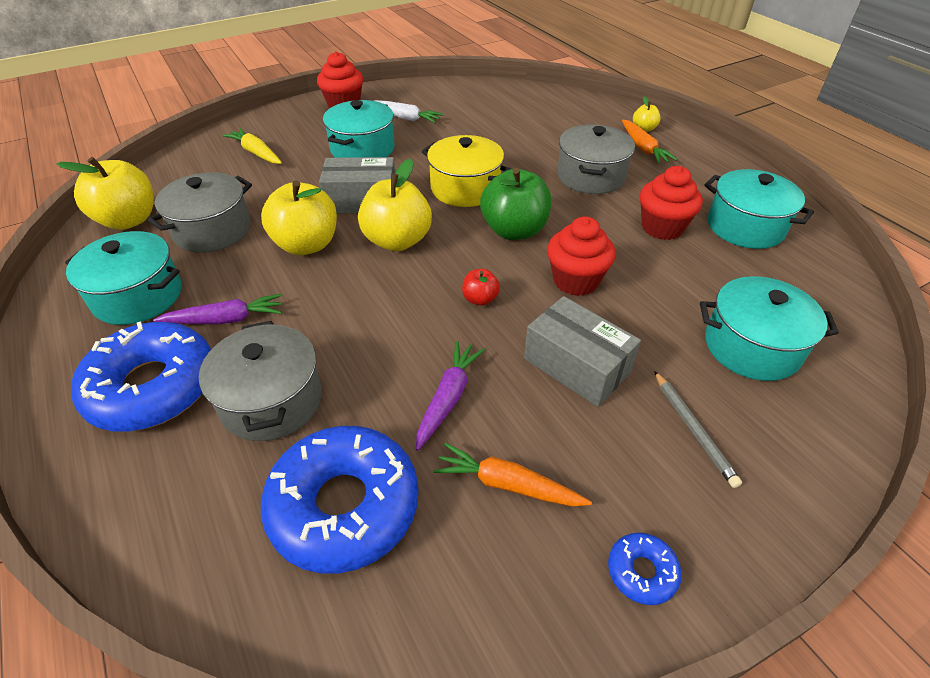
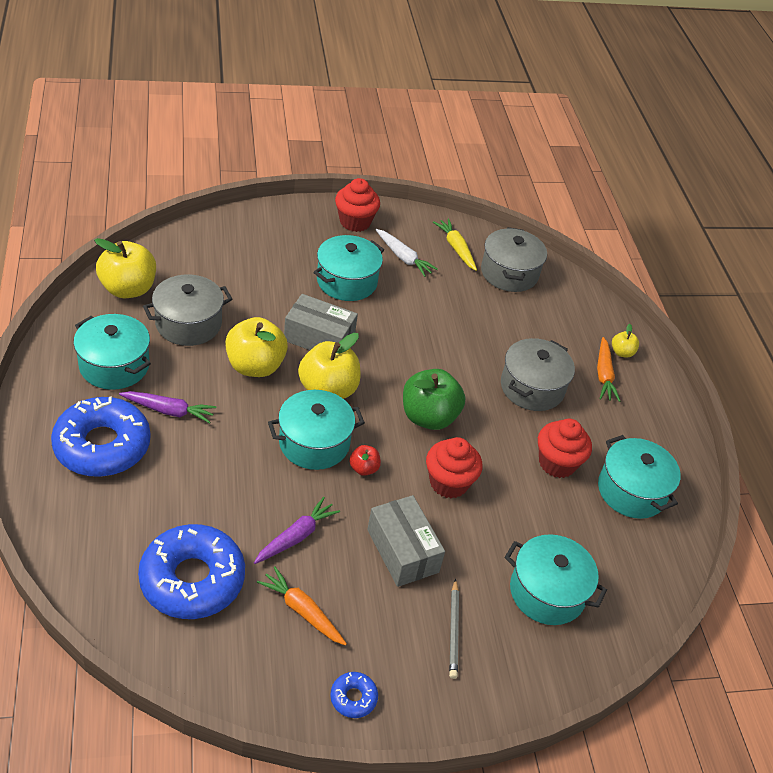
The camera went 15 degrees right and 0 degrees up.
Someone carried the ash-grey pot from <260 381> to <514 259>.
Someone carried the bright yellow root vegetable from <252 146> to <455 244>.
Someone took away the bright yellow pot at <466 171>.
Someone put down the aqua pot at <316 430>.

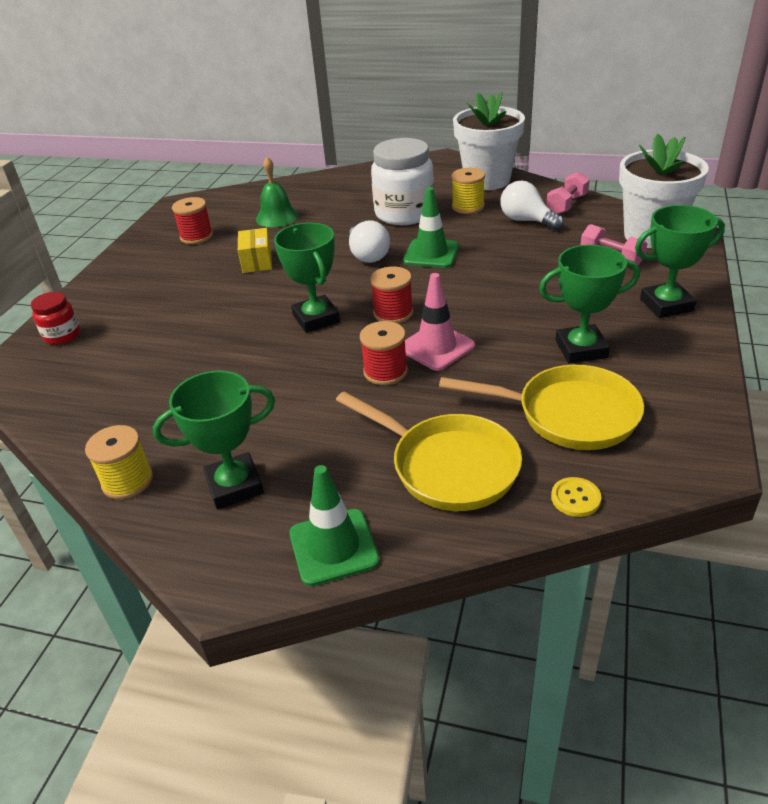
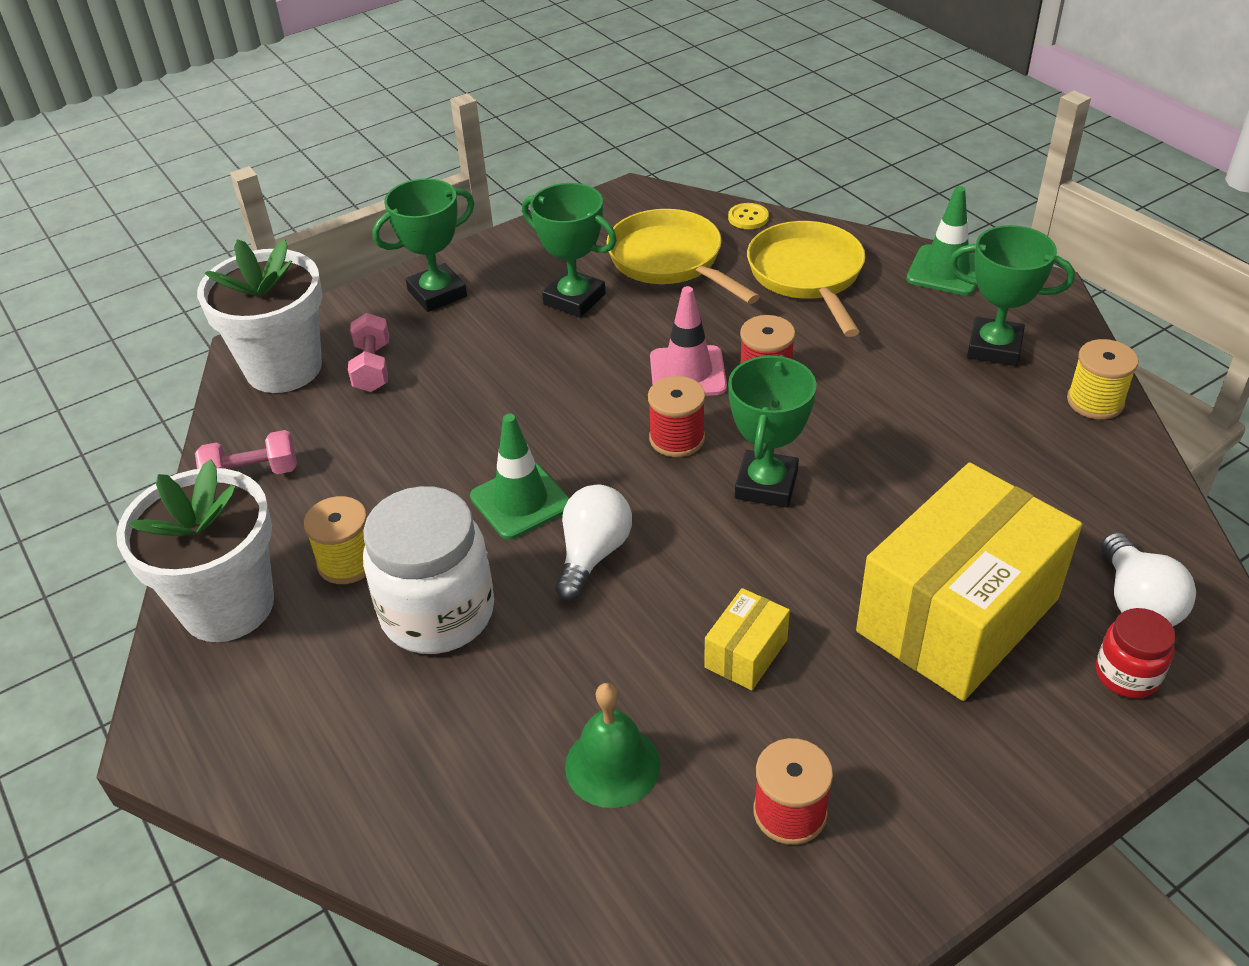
The camera went 140 degrees left and 5 degrees up.
Someone carried the snow-white bulb from <531 205> to <1148 579>.
Someone rotated the leaf-green award cup at <680 261> by 60 degrees counterclockwise.
Someone put down the bright yellow package at <969 582>.

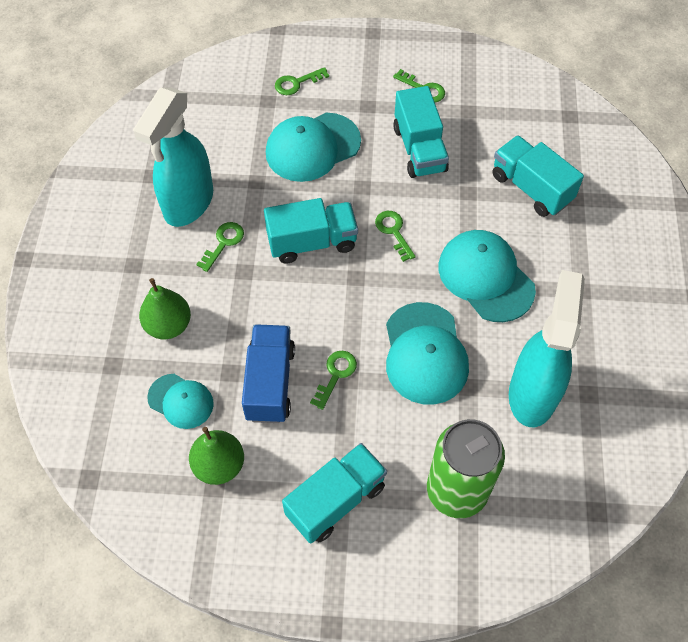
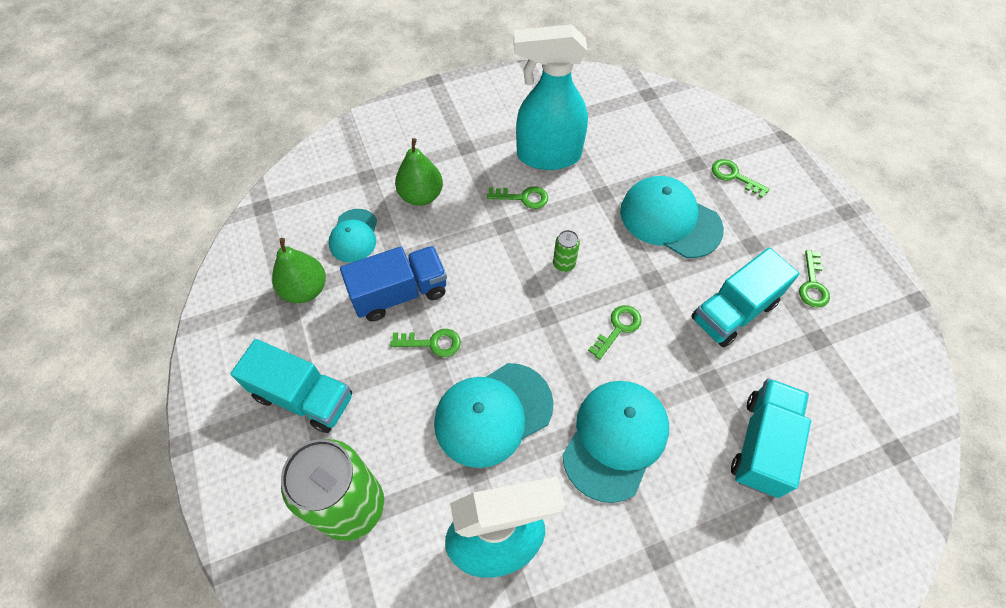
The camera went 65 degrees right and 0 degrees up.
Someone swapped the aqua toy truck at <311 231> for the leaf-green soda can at <566 251>.

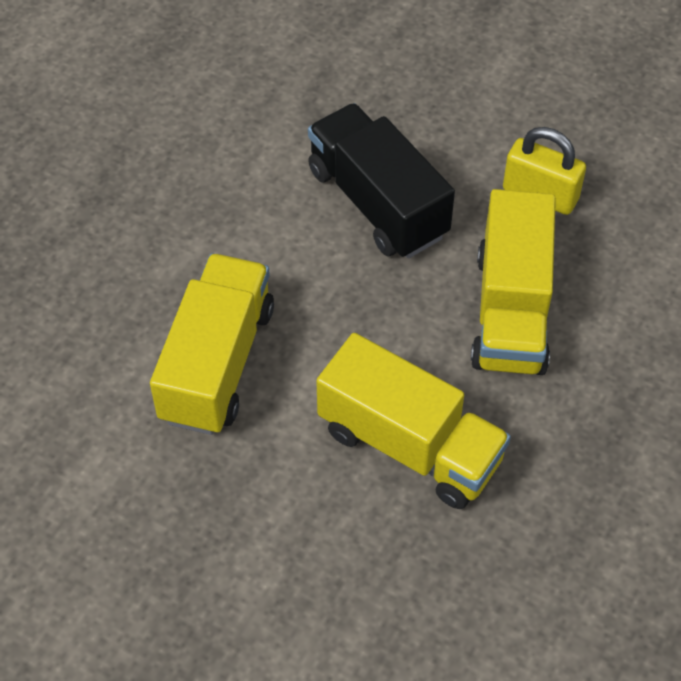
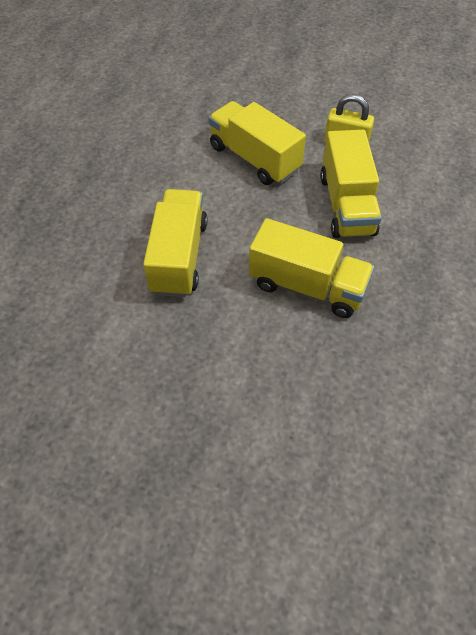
The camera went 10 degrees left and 0 degrees up.
Someone repainted the ebony toy truck at <381 180>, which became the bright yellow toy truck at <257 143>.

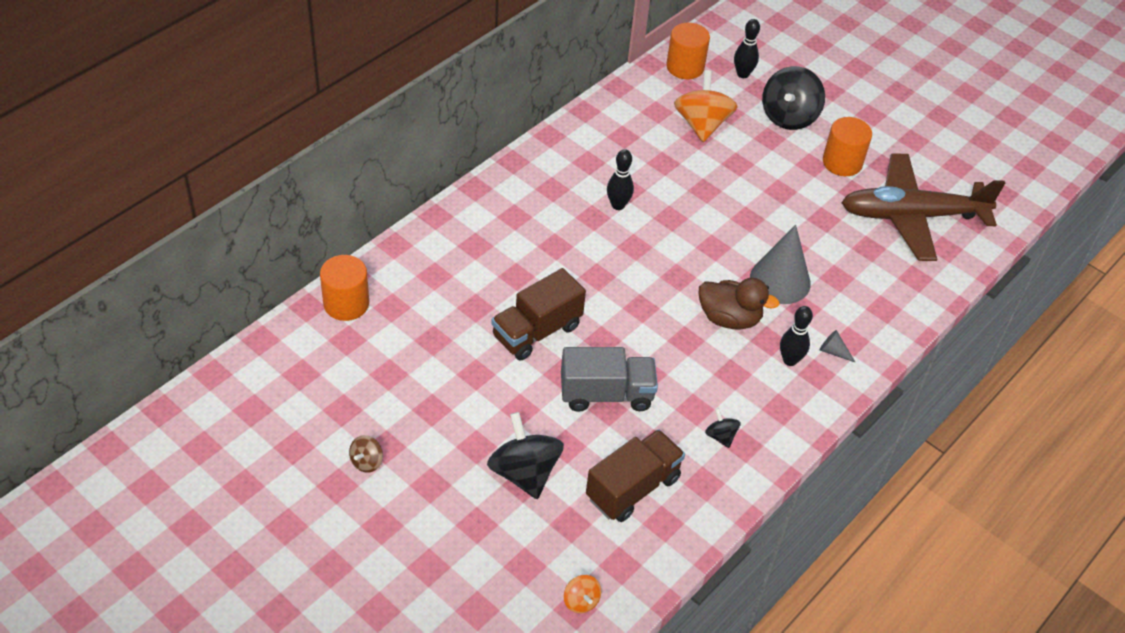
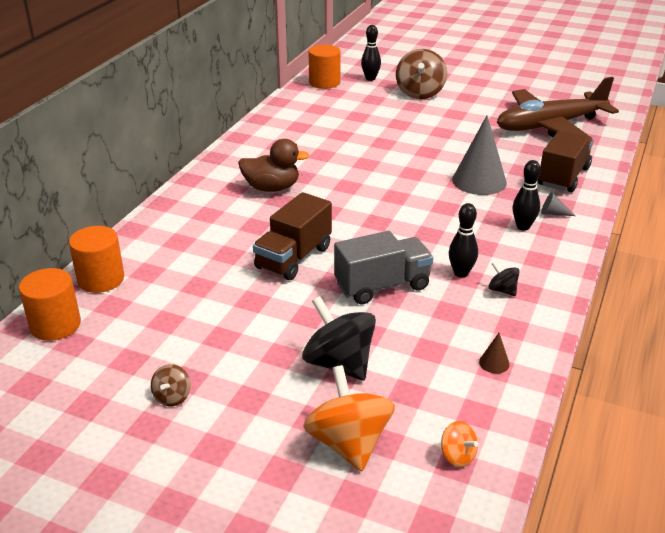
The camera went 15 degrees left and 15 degrees down.
Someone carried the dark brown toy truck from <635 475> to <566 162>.
Someone carried the ebony tenpin from <620 179> to <463 240>.
Someone carried the orange spinning top from <706 106> to <349 418>.
Someone carried the dark brown duck from <739 303> to <274 165>.
Someone repainted the ebony spinning top at <793 98>, which became the dark brown spinning top at <421 74>.
Someone carried the orange cylinder from <847 146> to <50 304>.
Someone put down the dark brown cone shape at <494 353>.

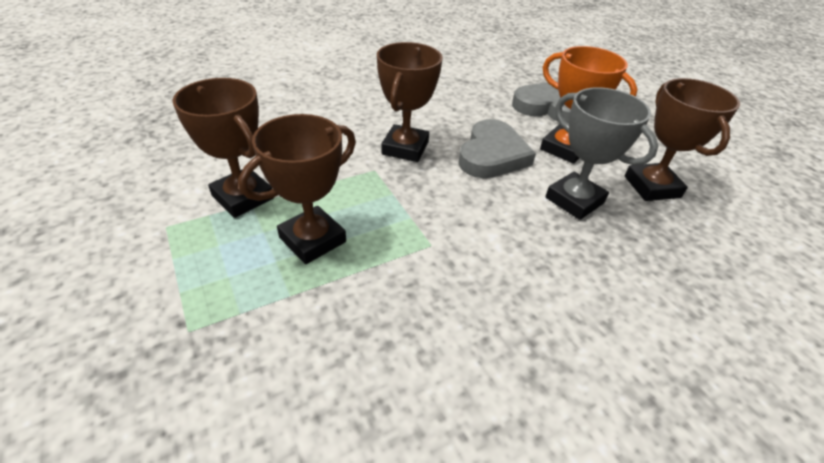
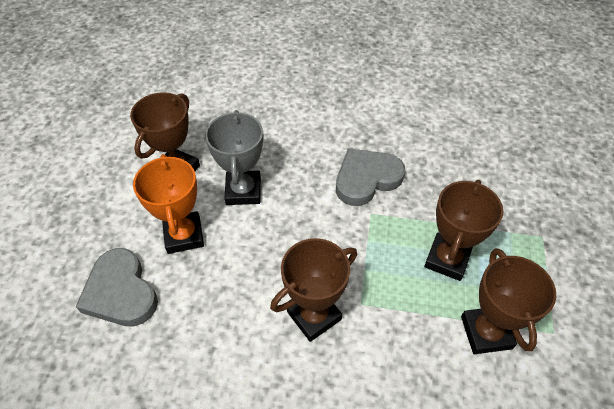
The camera went 140 degrees left and 10 degrees up.
Someone rotated the dark brown award cup at <297 189> by 60 degrees counterclockwise.
Someone carried the ash-grey heart shape from <497 148> to <370 177>.

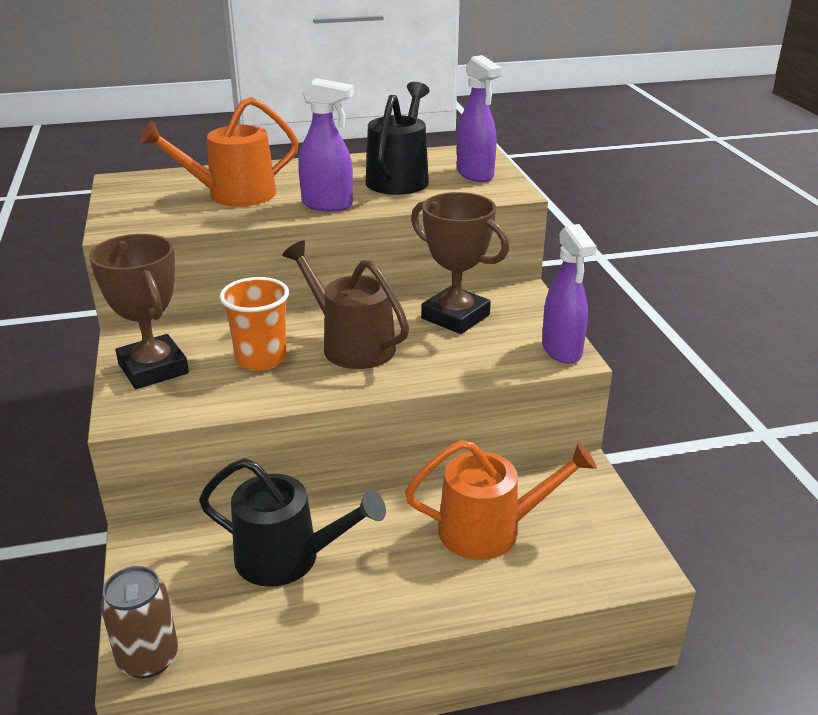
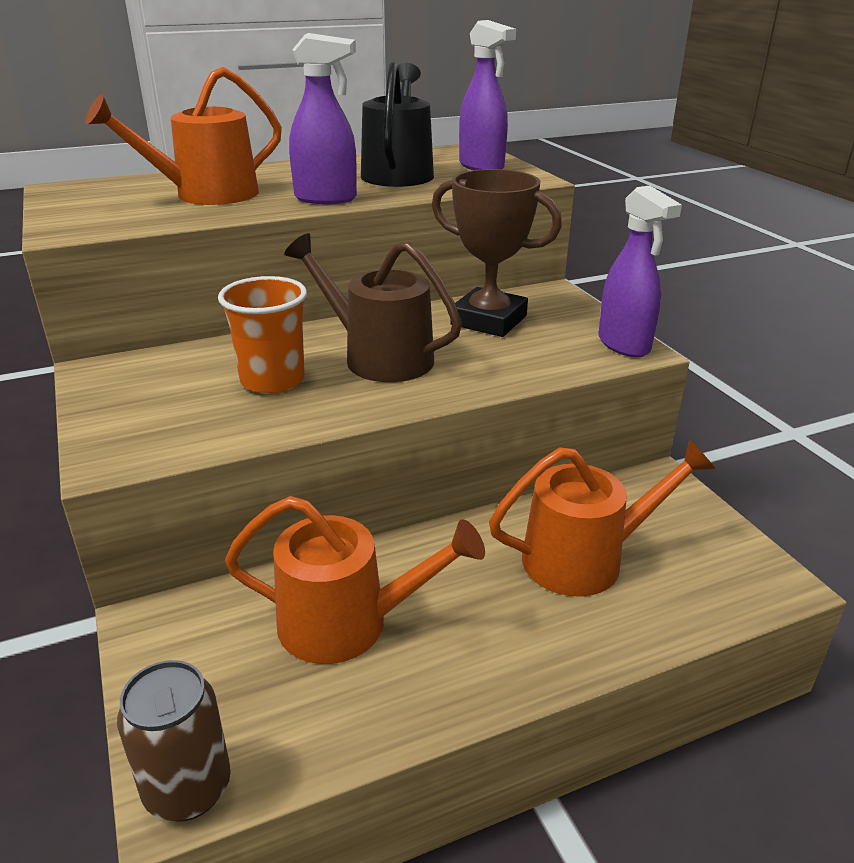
The camera went 10 degrees left and 0 degrees up.
Someone took away the dark brown award cup at <139 311>.
Someone repainted the ebony watering can at <292 522>, which became the orange watering can at <355 580>.

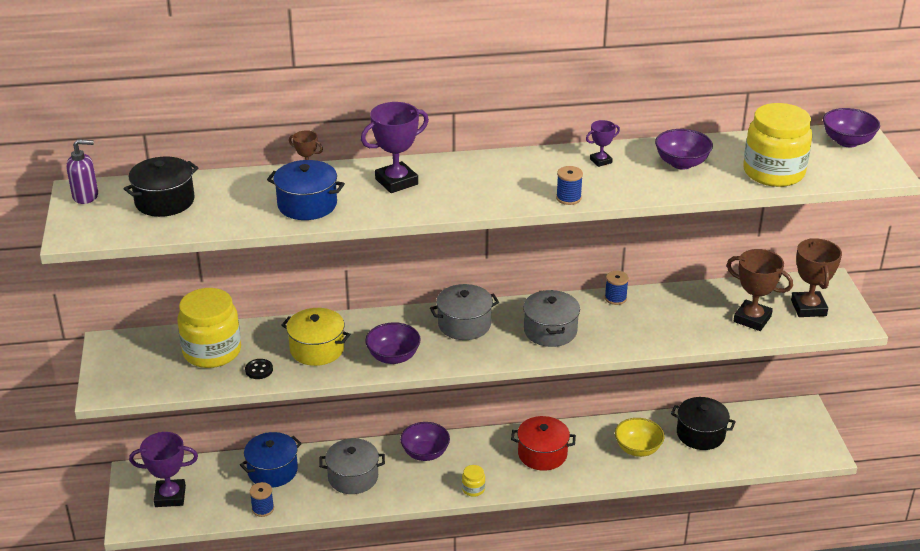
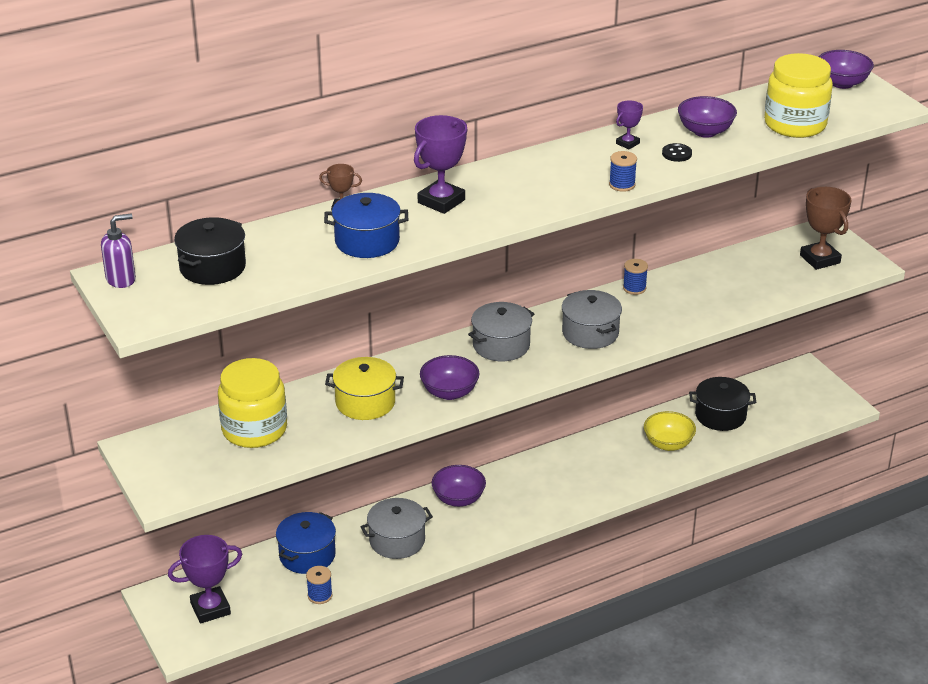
The camera went 20 degrees left and 0 degrees up.
Someone carried the ebony button from <259 369> to <677 152>.
Someone took away the bright yellow jam jar at <473 481>.
Someone took away the scarlet pot at <543 443>.
Someone took away the dark brown award cup at <760 290>.

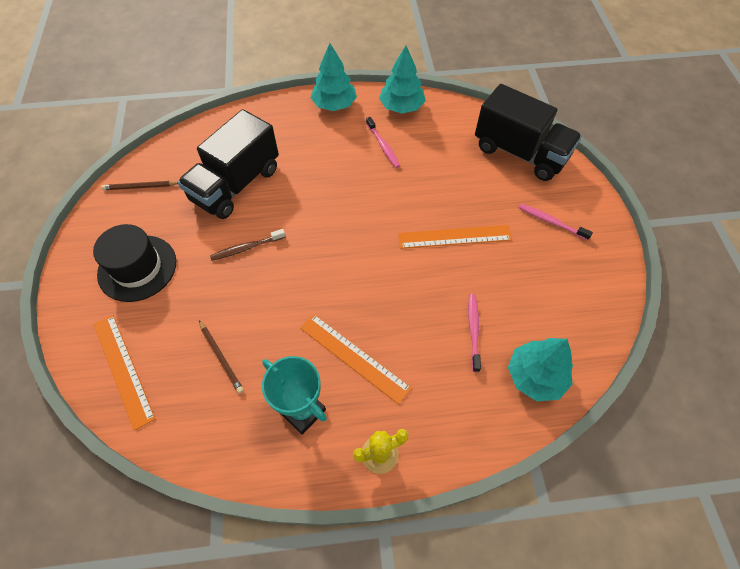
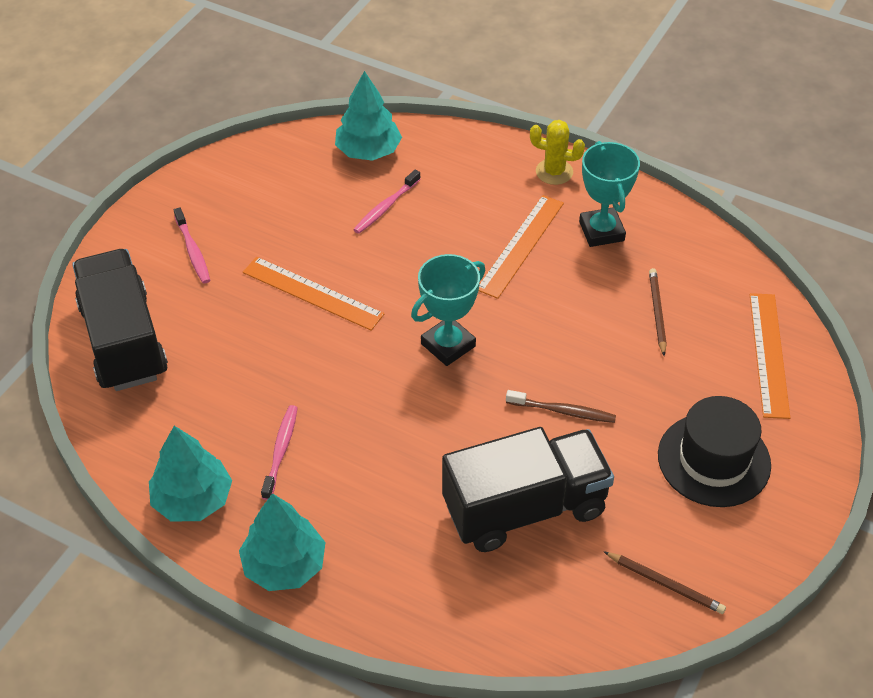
The camera went 145 degrees left and 10 degrees down.
Someone rotated the orange straightedge at <356 359> by 45 degrees clockwise.
Someone put down the aqua award cup at <448 310>.

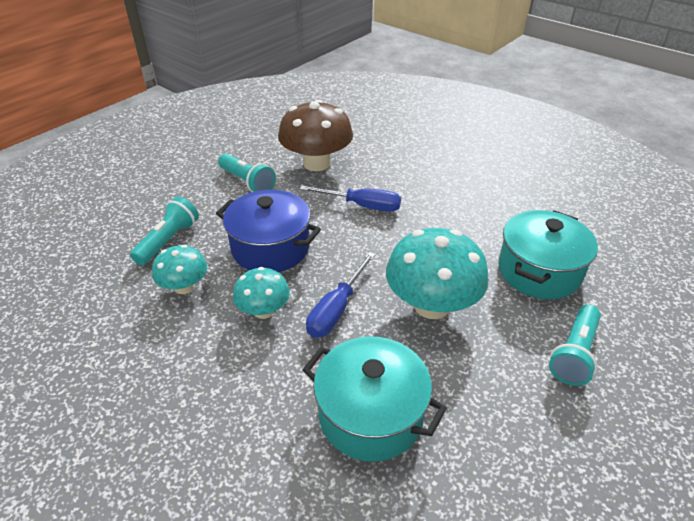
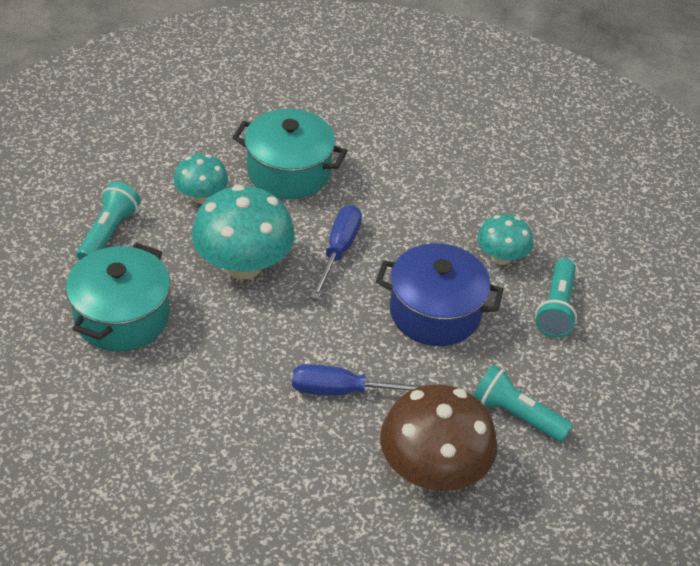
The camera went 165 degrees right and 5 degrees up.
Someone carried the aqua mushroom from <261 293> to <201 179>.

